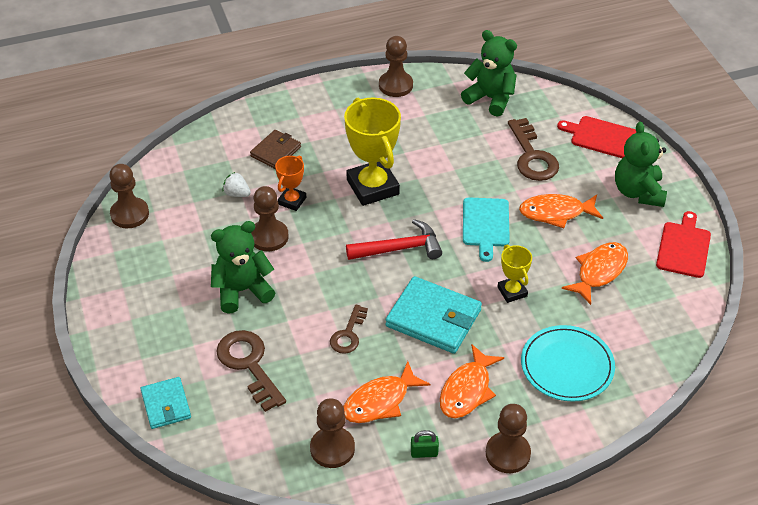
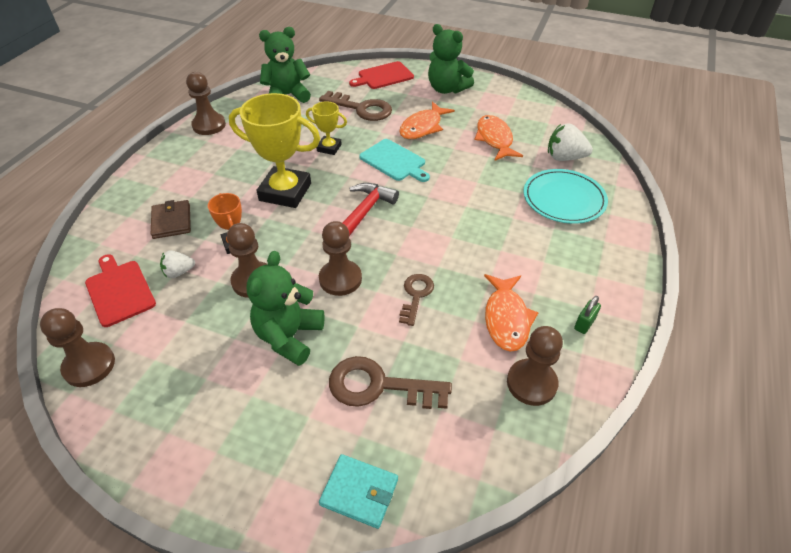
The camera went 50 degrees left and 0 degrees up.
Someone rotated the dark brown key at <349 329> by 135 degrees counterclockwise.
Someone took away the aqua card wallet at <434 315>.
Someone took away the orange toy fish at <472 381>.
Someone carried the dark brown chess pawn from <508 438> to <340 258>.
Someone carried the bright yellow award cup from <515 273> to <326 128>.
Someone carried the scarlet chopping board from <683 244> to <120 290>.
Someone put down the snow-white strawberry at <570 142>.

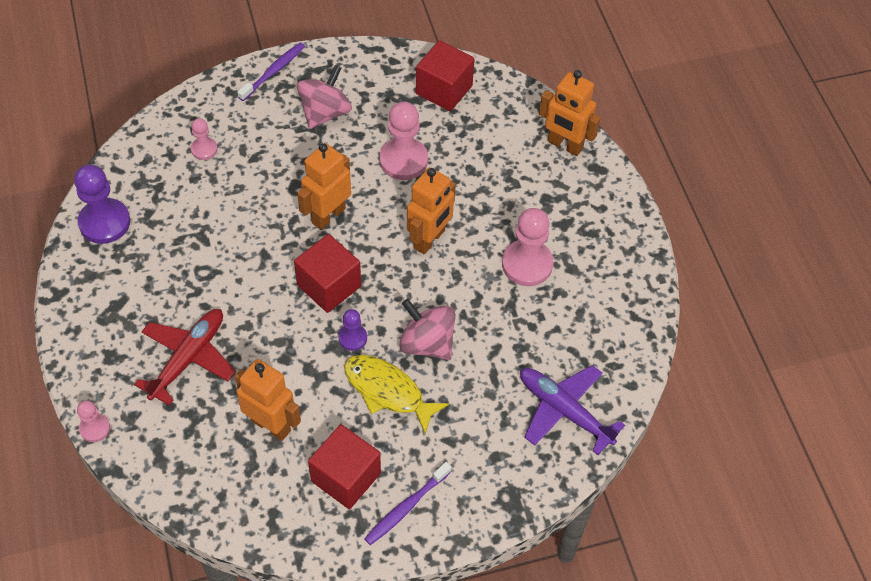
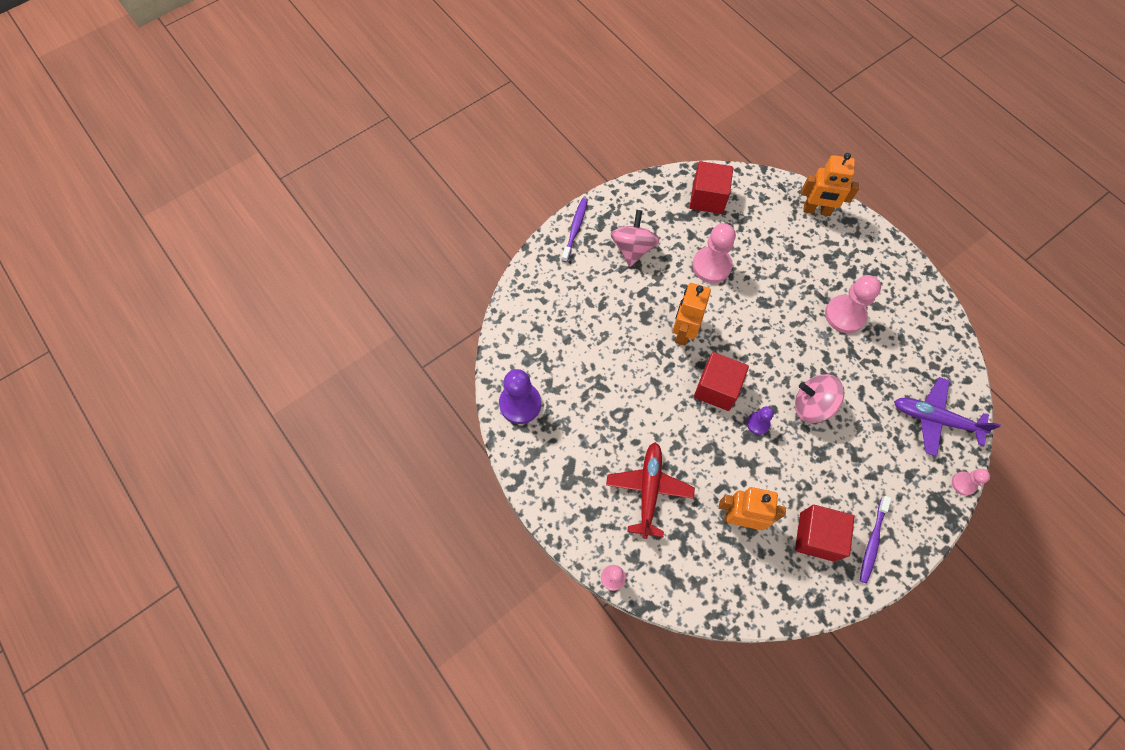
The camera went 20 degrees left and 10 degrees up.
Someone carried the pink chess pawn from <204 139> to <971 482>.
Someone took away the bright yellow toy fish at <396 394>.
Someone took away the orange robot at <431 210>.

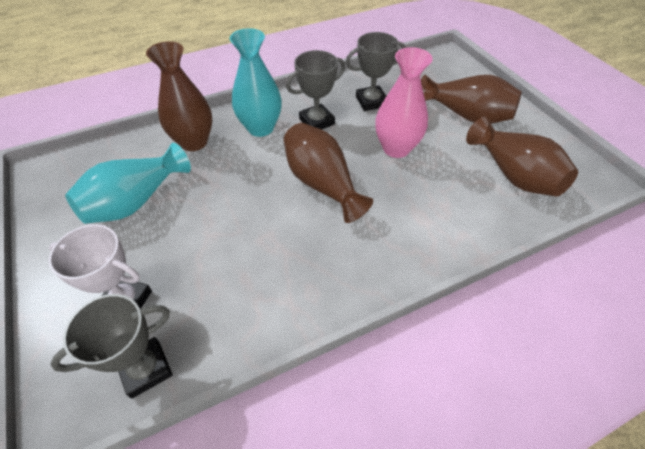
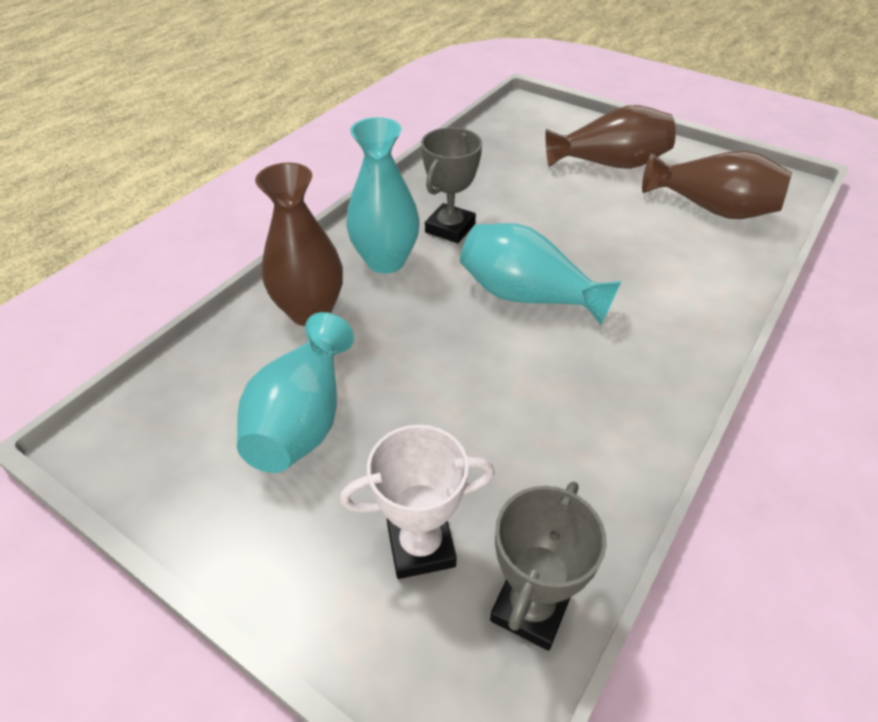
The camera went 30 degrees left and 5 degrees down.
Someone repainted the dark brown flower vase at <328 173>, which became the aqua flower vase at <541 274>.
Someone took away the ash-grey award cup at <376 71>.
Someone took away the pink flower vase at <404 102>.

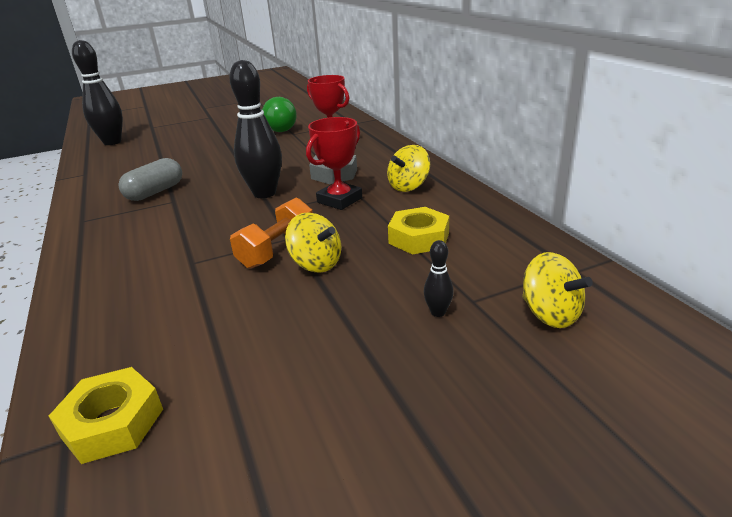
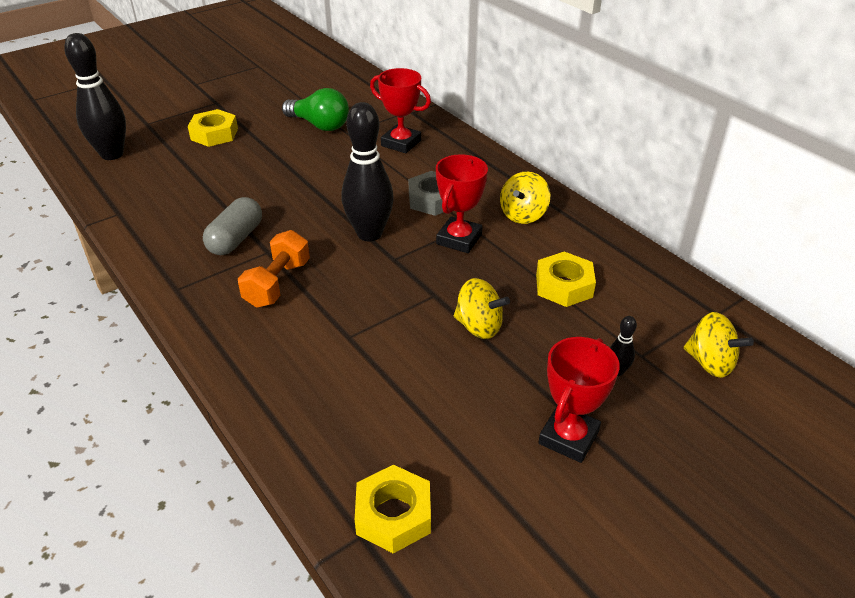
The camera went 15 degrees left and 10 degrees up.
Someone carried the orange dumbbell from <271 233> to <274 269>.
Someone put down the bright yellow nut at <213 128>.
Someone put down the scarlet award cup at <579 400>.

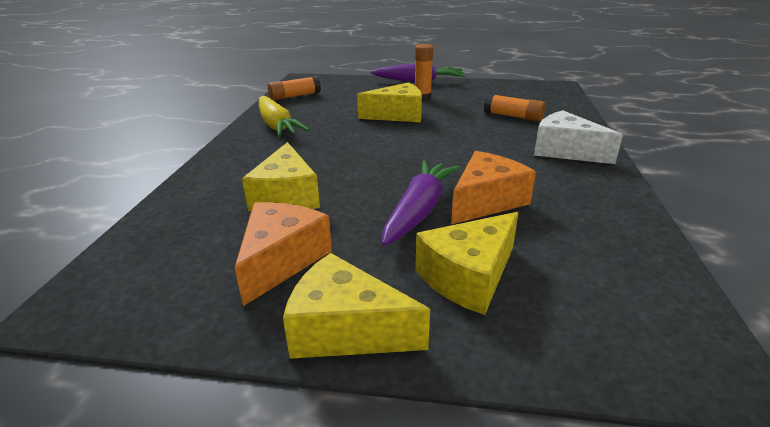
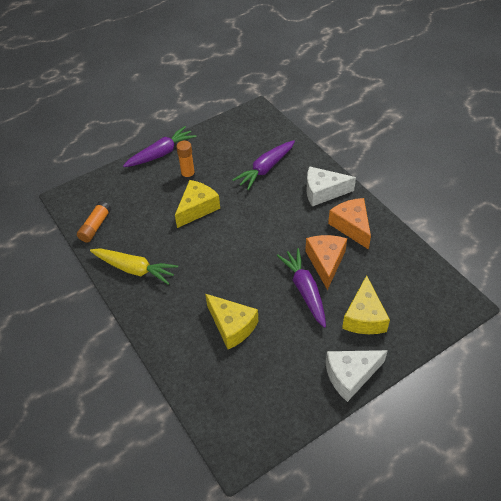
The camera went 40 degrees left and 20 degrees up.
Someone carried the orange cheese from <283 254> to <349 224>.
Someone repainted the bright yellow cheese at <356 306>, which became the snow-white cheese at <357 376>.
Someone swapped the orange glue stick at <514 108> for the royal purple root vegetable at <263 165>.

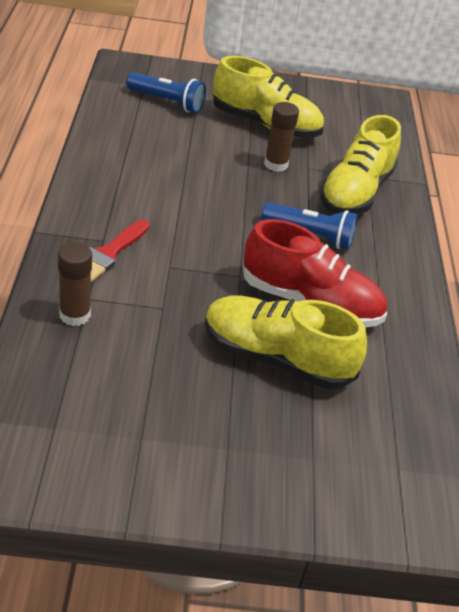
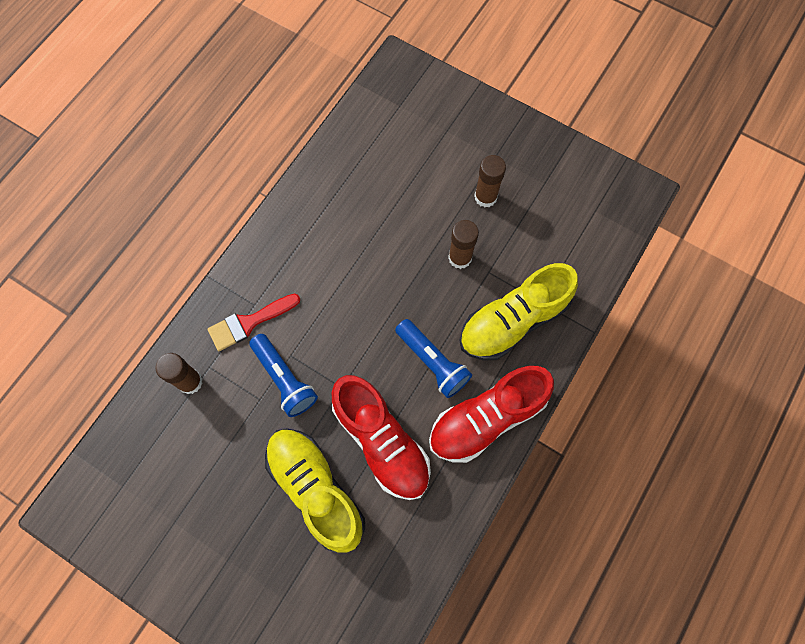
The camera went 35 degrees right and 30 degrees up.
Someone carried the cobalt flashlight from <166 92> to <283 375>.
Someone swapped the bright yellow shoe at <268 97> for the dark brown glue stick at <490 181>.
Someone put down the scarlet shoe at <491 414>.

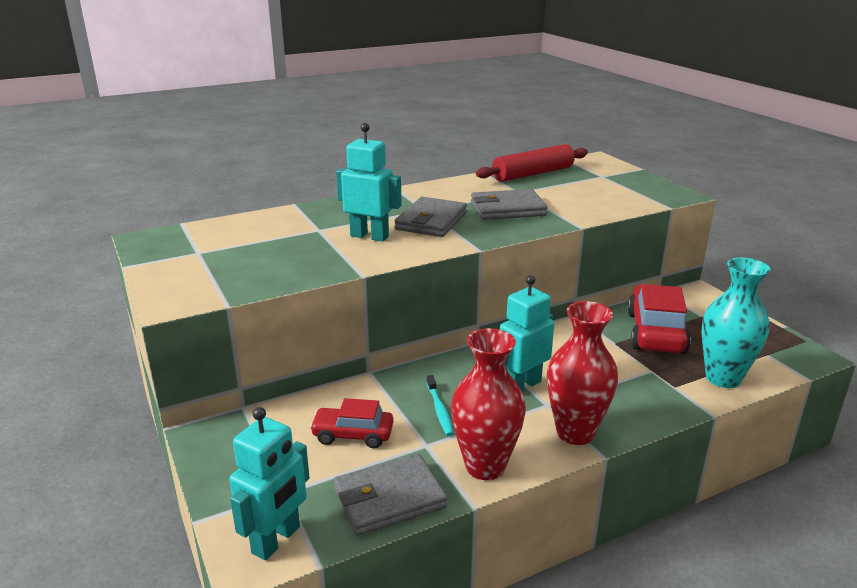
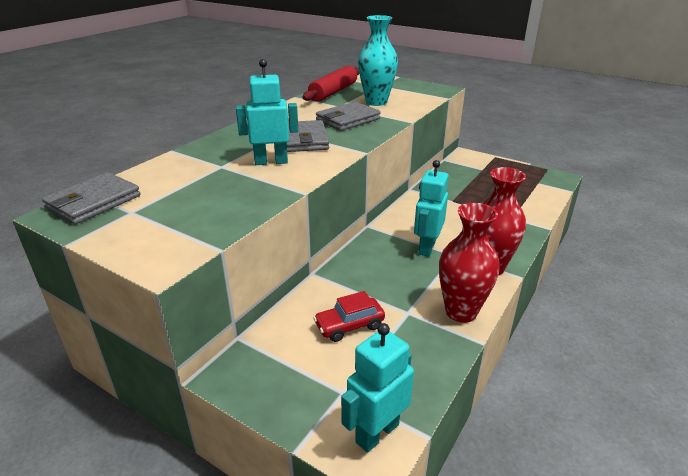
The camera went 30 degrees left and 5 degrees up.
Someone rotated the aqua robot at <269 483> by 135 degrees counterclockwise.
Someone carried the ash-grey card wallet from <390 494> to <91 198>.
Someone took away the aqua tooth brush at <440 405>.
Someone took away the scarlet automobile at <659 319>.
Someone carried the aqua flower vase from <736 323> to <378 60>.

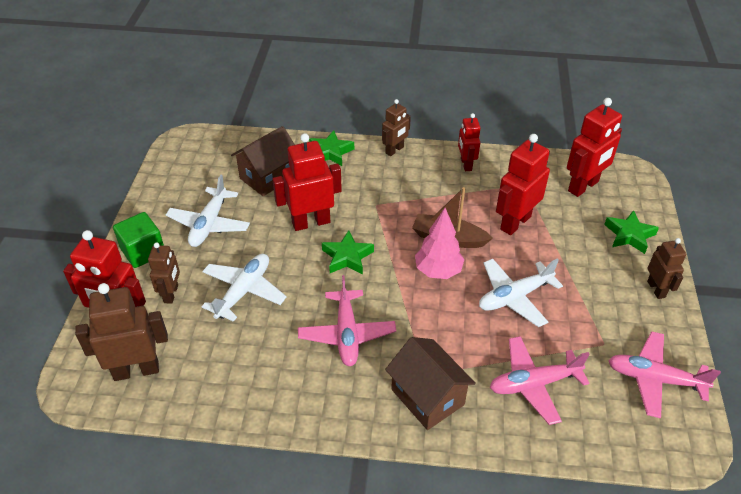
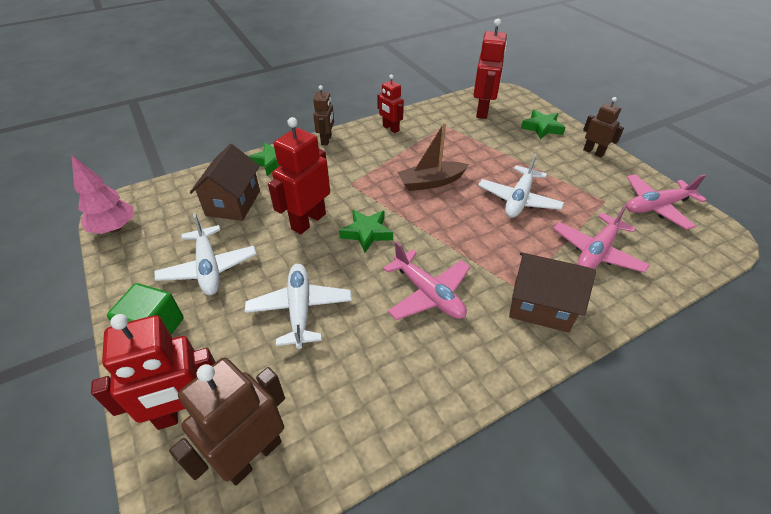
The camera went 35 degrees left and 0 degrees up.
Someone took away the dark brown robot at <164 273>.
Someone carried the pink toy tree from <440 243> to <103 194>.
Someone took away the scarlet robot at <523 184>.

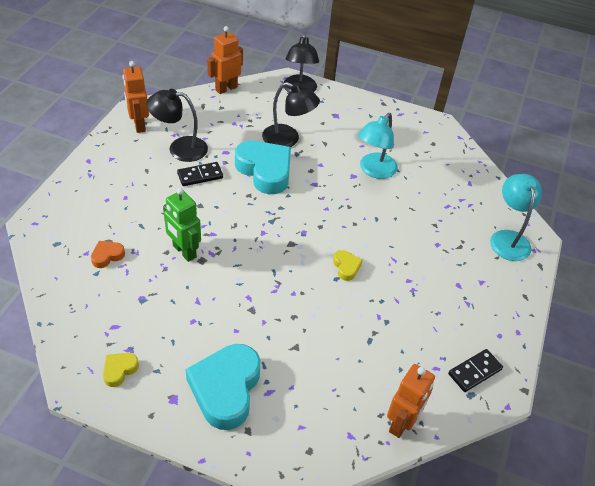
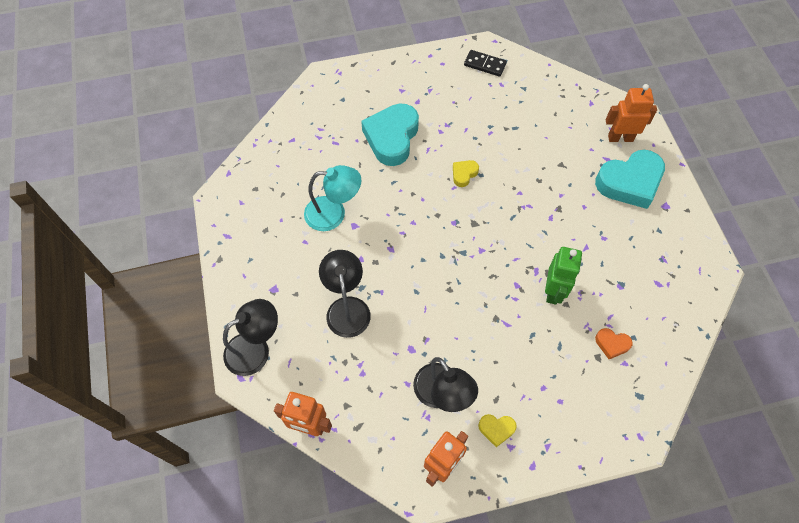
The camera went 120 degrees left and 15 degrees up.
Someone carried the bright yellow heart shape from <121 370> to <497 430>.
Someone took away the ebony domino piece at <200 174>.
Someone carried the aqua heart shape from <263 167> to <390 135>.
Someone carried the orange robot from <411 401> to <631 113>.
Someone took away the aqua reading lamp at <516 217>.

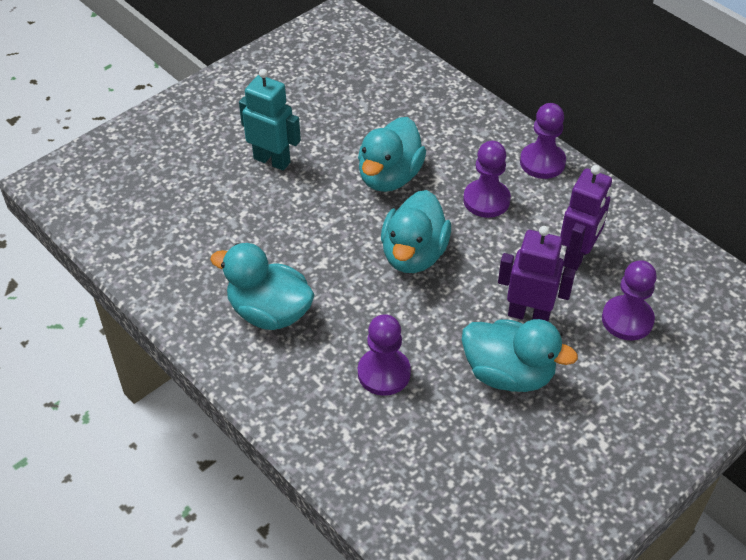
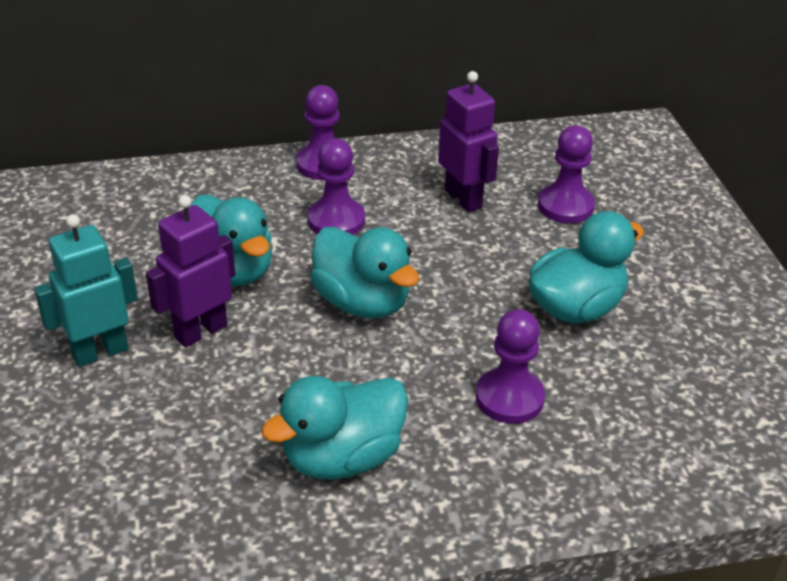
The camera went 60 degrees left and 10 degrees down.
Someone carried the royal purple robot from <537 273> to <190 271>.

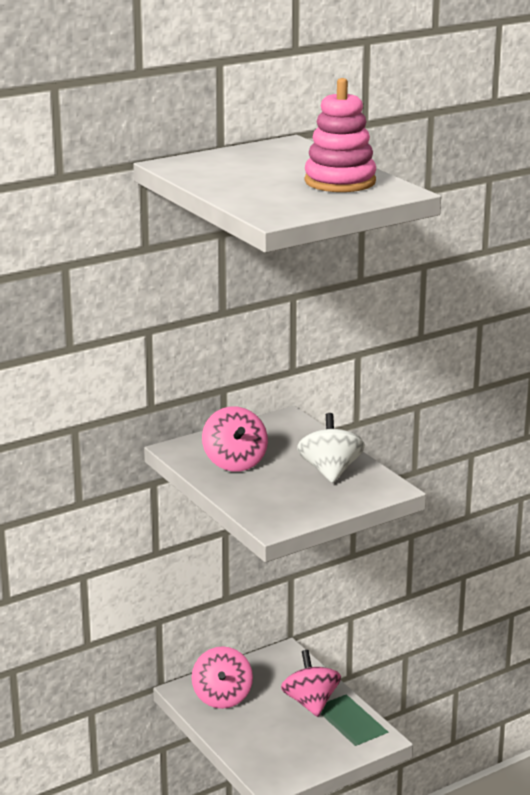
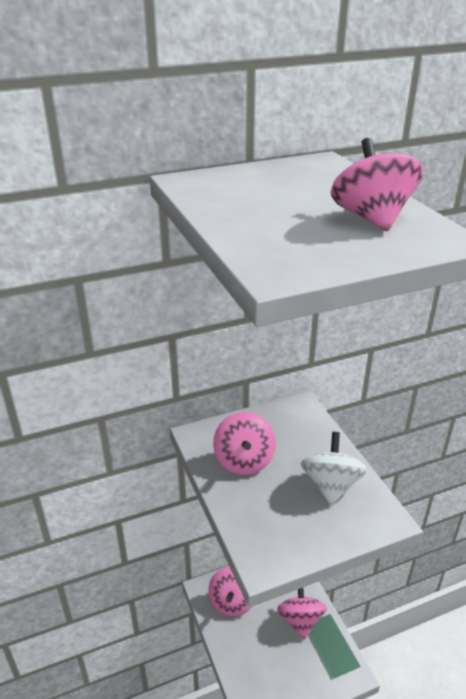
The camera went 10 degrees right and 10 degrees up.
Someone swapped the pink stacking rings at <340 135> for the pink spinning top at <377 184>.

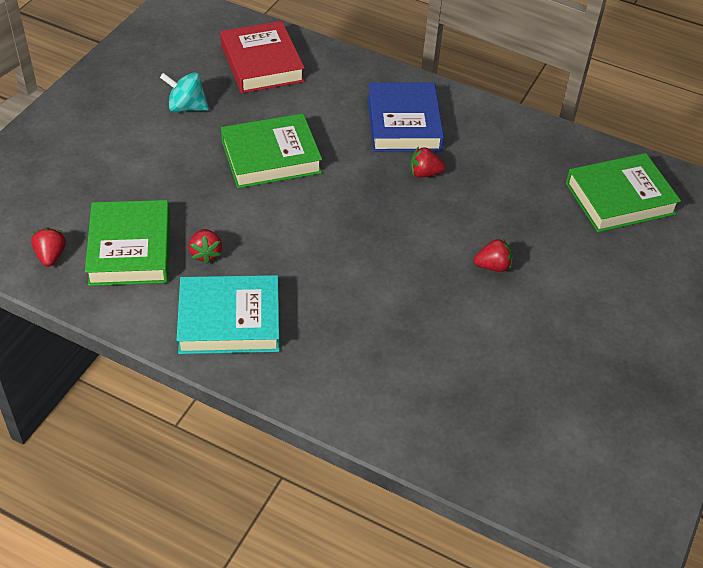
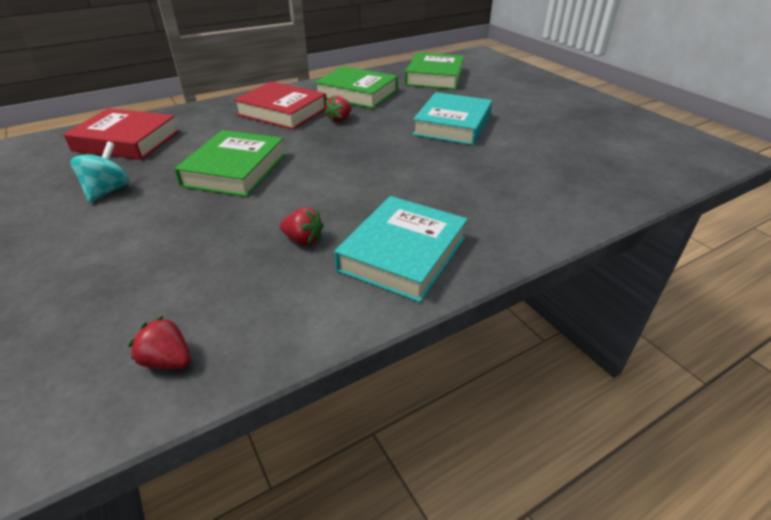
The camera went 55 degrees left and 10 degrees down.
Someone carried the leaf-green hardback from <127 243> to <356 87>.
Someone rotated the aqua spinning top at <184 92> by 150 degrees clockwise.
Someone repainted the cobalt hardback at <406 117>, which became the scarlet hardback at <280 105>.
Someone swapped the scarlet strawberry at <492 255> for the aqua hardback at <452 118>.

